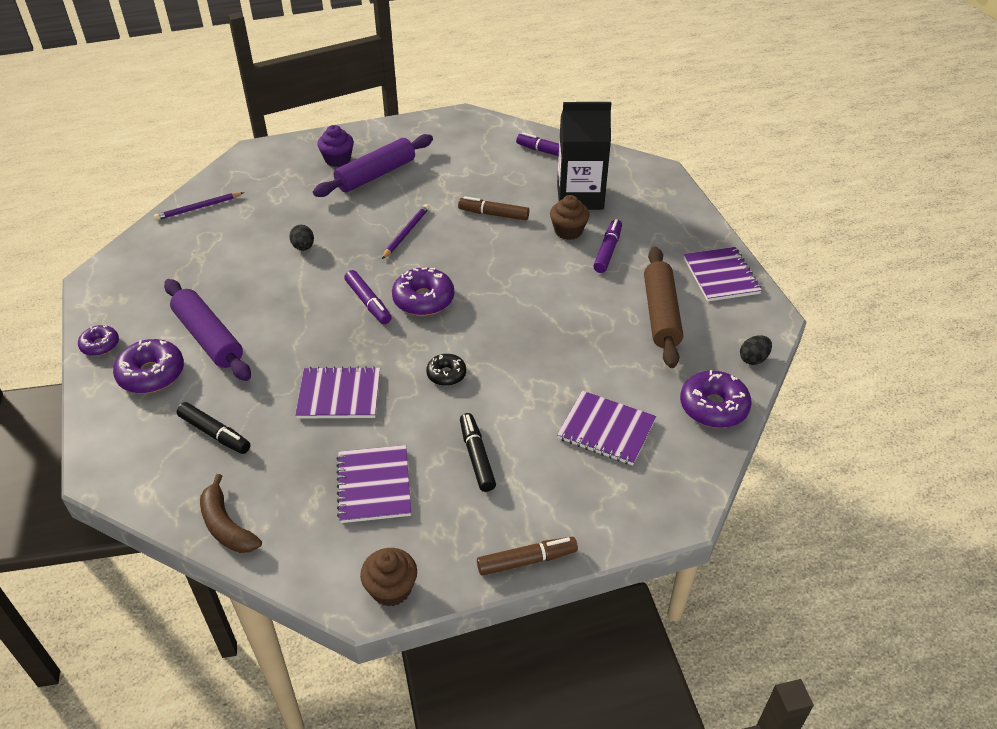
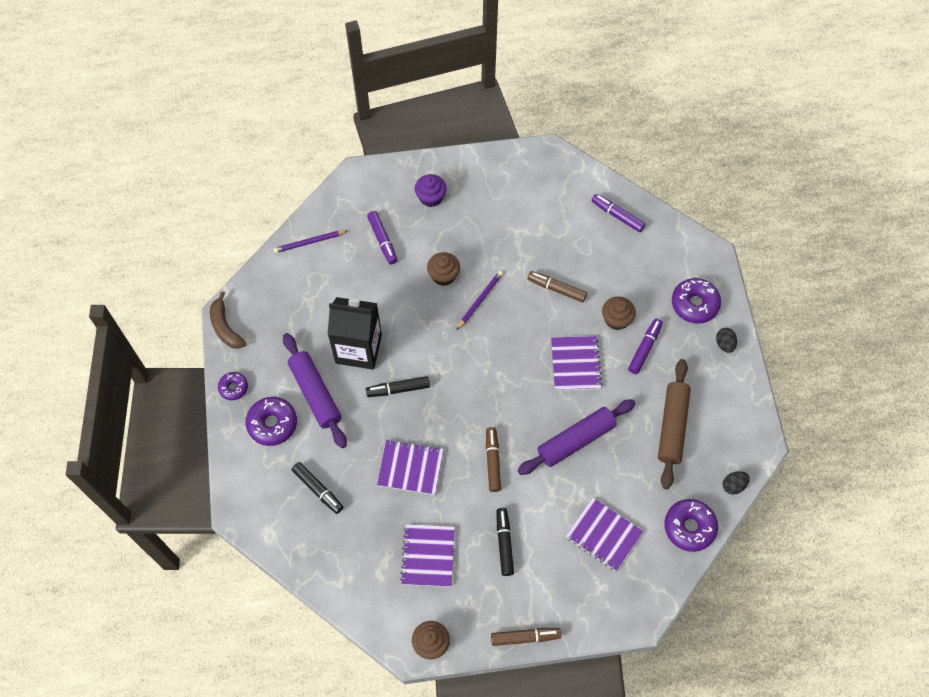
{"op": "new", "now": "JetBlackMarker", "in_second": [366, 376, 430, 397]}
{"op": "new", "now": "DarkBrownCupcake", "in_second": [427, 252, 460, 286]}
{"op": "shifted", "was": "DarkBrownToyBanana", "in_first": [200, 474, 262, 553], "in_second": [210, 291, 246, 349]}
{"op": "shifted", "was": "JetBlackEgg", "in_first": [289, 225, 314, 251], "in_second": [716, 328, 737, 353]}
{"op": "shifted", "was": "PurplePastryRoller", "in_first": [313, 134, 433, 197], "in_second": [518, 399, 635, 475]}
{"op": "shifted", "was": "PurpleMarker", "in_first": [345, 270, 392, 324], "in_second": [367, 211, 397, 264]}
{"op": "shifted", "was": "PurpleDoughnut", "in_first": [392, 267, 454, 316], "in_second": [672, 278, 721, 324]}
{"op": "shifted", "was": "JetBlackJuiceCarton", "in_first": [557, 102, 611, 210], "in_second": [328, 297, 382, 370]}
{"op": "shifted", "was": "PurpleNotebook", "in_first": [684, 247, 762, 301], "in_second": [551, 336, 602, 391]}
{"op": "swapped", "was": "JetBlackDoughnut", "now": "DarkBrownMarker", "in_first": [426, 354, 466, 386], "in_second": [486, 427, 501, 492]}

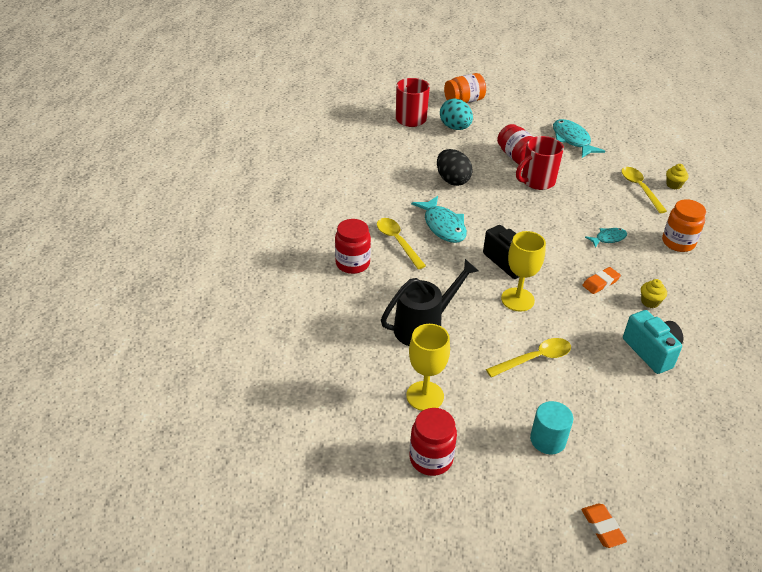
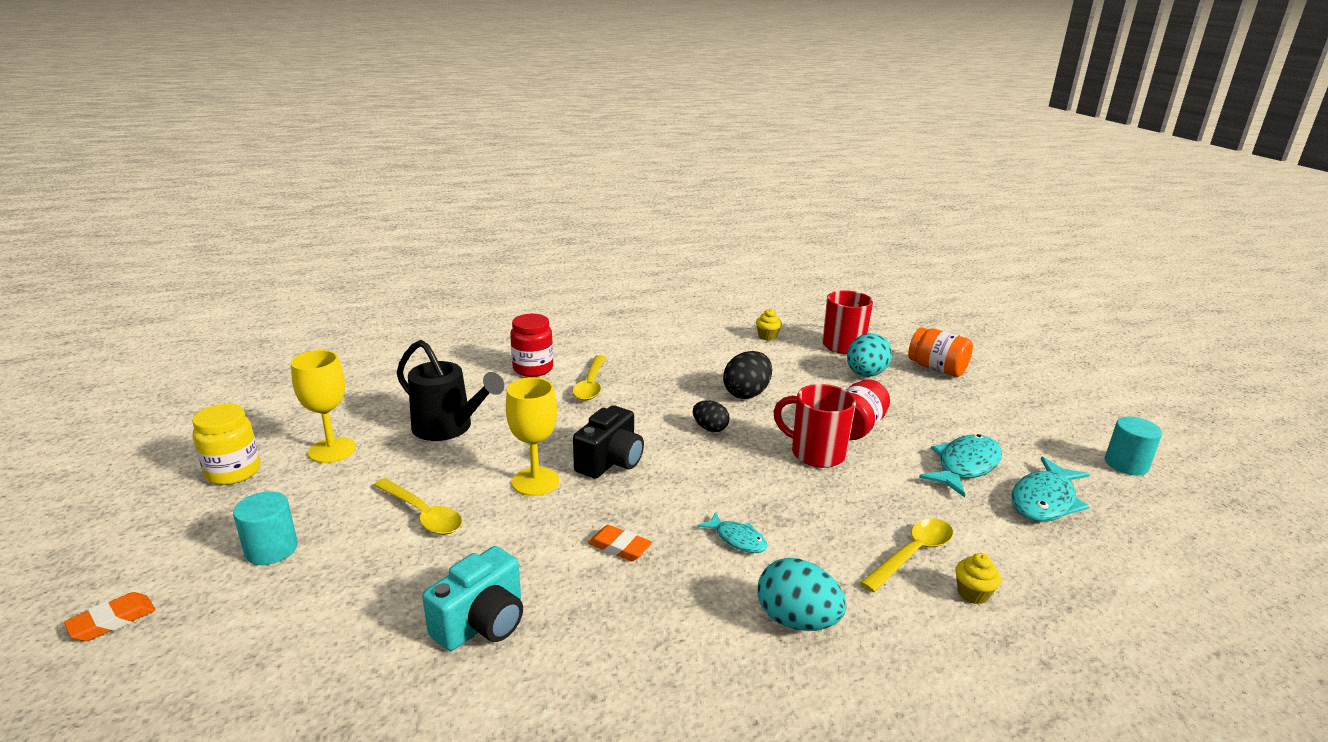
{"op": "new", "now": "JetBlackEgg", "in_second": [693, 400, 730, 432]}
{"op": "new", "now": "TurquoiseCylinder", "in_second": [1105, 417, 1162, 475]}
{"op": "shifted", "was": "TurquoiseToyFish", "in_first": [411, 196, 467, 243], "in_second": [1012, 457, 1090, 522]}
{"op": "shifted", "was": "BrightYellowCupcake", "in_first": [641, 279, 667, 308], "in_second": [756, 309, 782, 341]}
{"op": "swapped", "was": "OrangeColouredPreserveJar", "now": "TurquoiseEgg", "in_first": [662, 199, 706, 252], "in_second": [758, 558, 847, 631]}
{"op": "repainted", "was": "CrimsonPreserveJar", "now": "BrightYellowPreserveJar", "in_first": [409, 408, 457, 476], "in_second": [192, 404, 260, 485]}
{"op": "rotated", "was": "BrightYellowSpoon", "in_first": [377, 218, 426, 269], "in_second": [572, 355, 606, 400], "clockwise": 150}

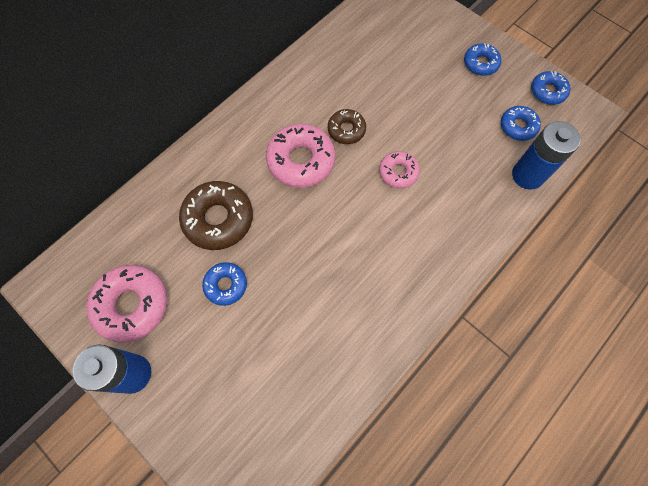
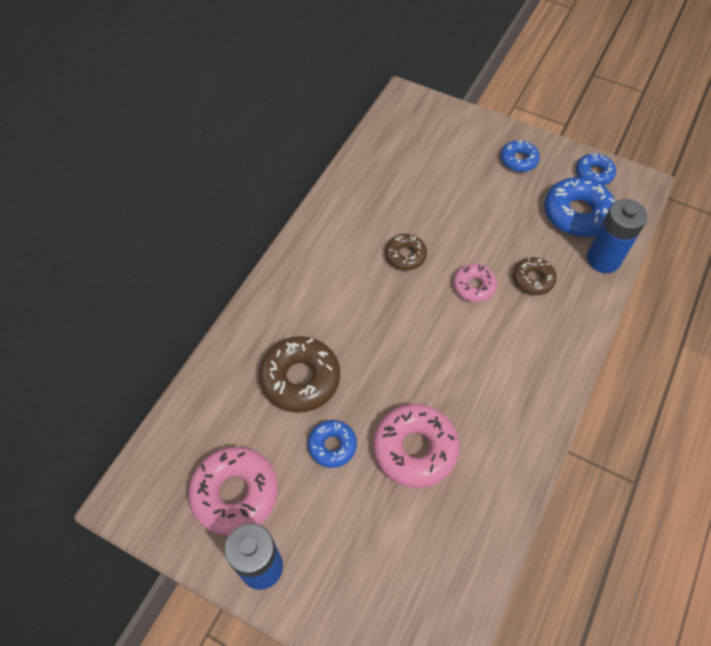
{"op": "new", "now": "DarkBrownDoughnut", "in_second": [513, 257, 557, 295]}
{"op": "shifted", "was": "RosePinkDoughnut", "in_first": [266, 124, 335, 188], "in_second": [373, 404, 459, 488]}
{"op": "scaled", "was": "RoyalBlueDoughnut", "in_first": [501, 106, 541, 141], "in_second": [544, 177, 616, 237], "ratio": 1.73}

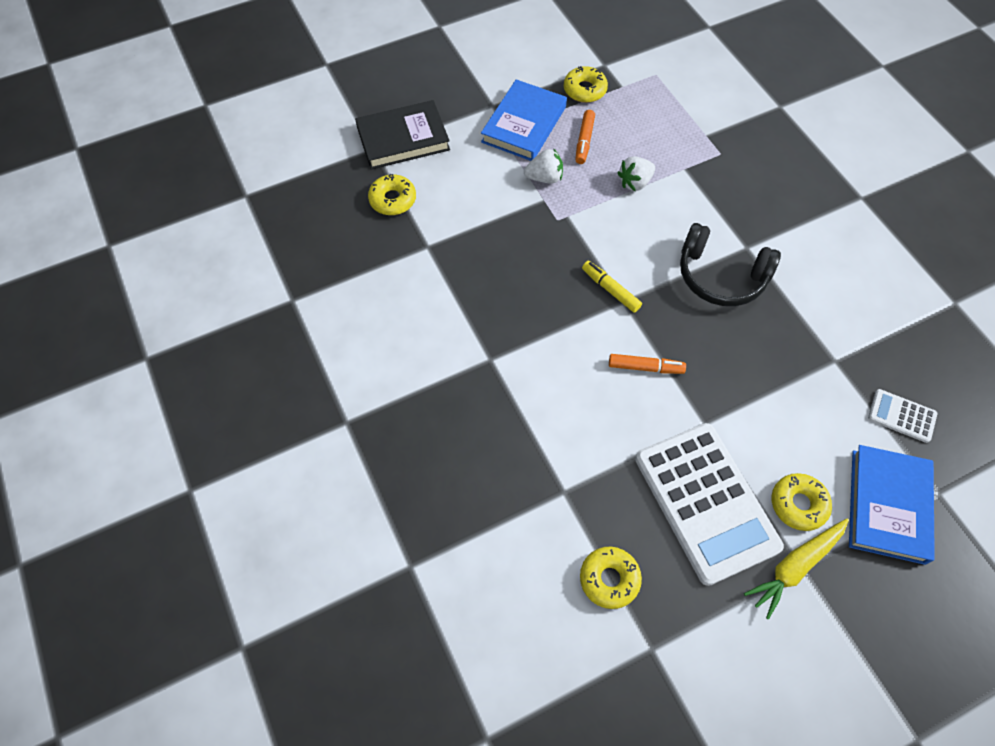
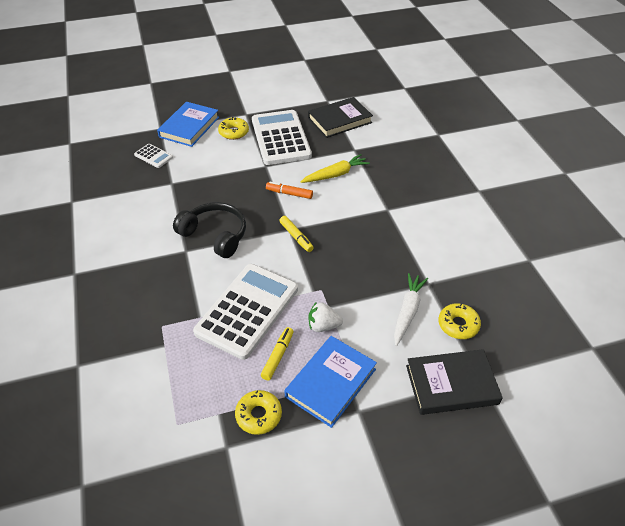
{"op": "new", "now": "PureWhiteCarrot", "in_second": [394, 273, 428, 346]}
{"op": "shifted", "was": "BrightYellowCarrot", "in_first": [744, 518, 849, 620], "in_second": [301, 154, 370, 183]}
{"op": "swapped", "was": "BrightYellowDoughnut", "now": "JetBlackBook", "in_first": [580, 547, 642, 609], "in_second": [308, 97, 373, 138]}
{"op": "swapped", "was": "PureWhiteBerry", "now": "PureWhitePocketCalculator", "in_first": [617, 156, 655, 191], "in_second": [193, 264, 298, 360]}
{"op": "repainted", "was": "OrangeColouredMarker", "now": "BrightYellowMarker", "in_first": [575, 110, 595, 164], "in_second": [261, 327, 294, 381]}

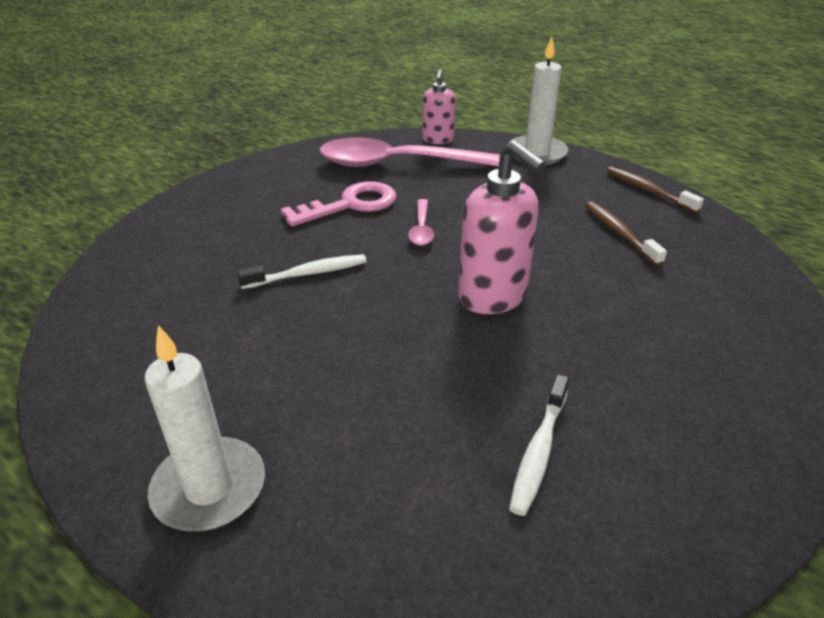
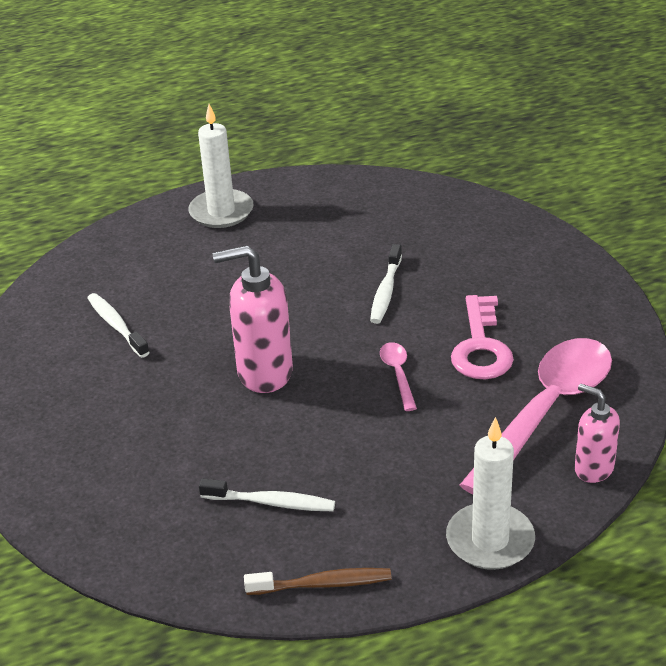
{"op": "repainted", "was": "DarkBrownToothbrush", "now": "PureWhiteToothbrush", "in_first": [585, 201, 667, 266], "in_second": [199, 478, 335, 511]}
{"op": "rotated", "was": "RosePinkSpoon", "in_first": [408, 199, 434, 246], "in_second": [380, 342, 417, 411], "clockwise": 45}

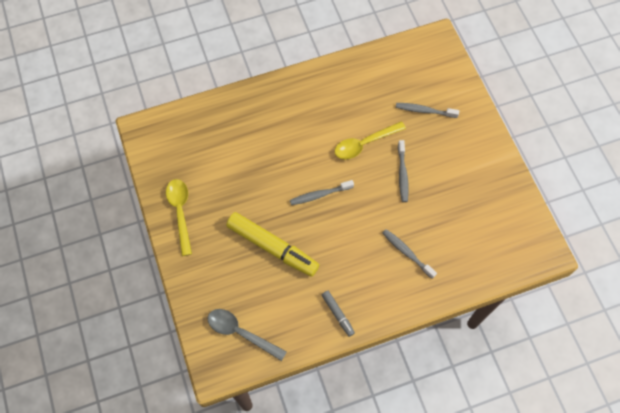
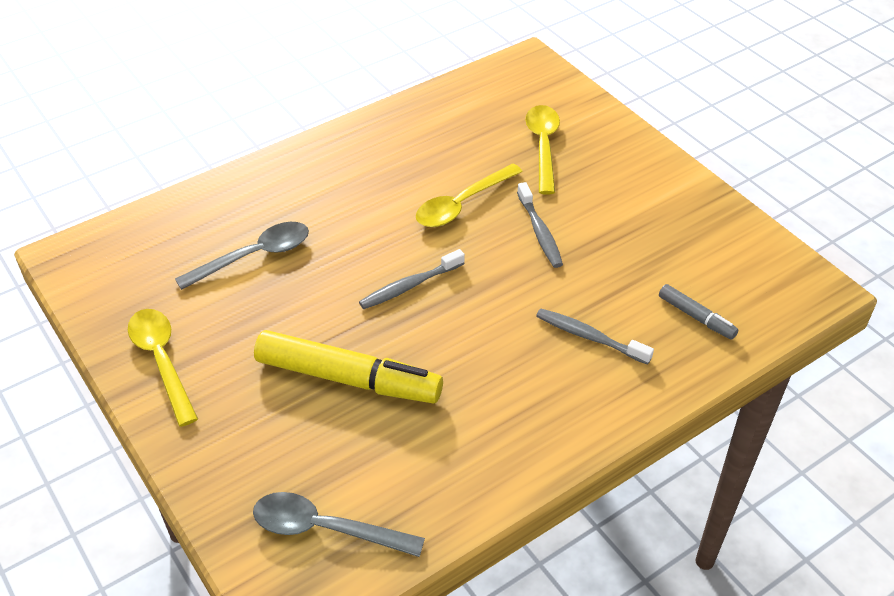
{"op": "new", "now": "GraySpoon", "in_second": [175, 222, 309, 290]}
{"op": "shifted", "was": "GrayMarker", "in_first": [322, 291, 355, 337], "in_second": [659, 284, 739, 340]}
{"op": "swapped", "was": "GrayToothbrush", "now": "BrightYellowSpoon", "in_first": [396, 103, 459, 118], "in_second": [525, 105, 560, 195]}

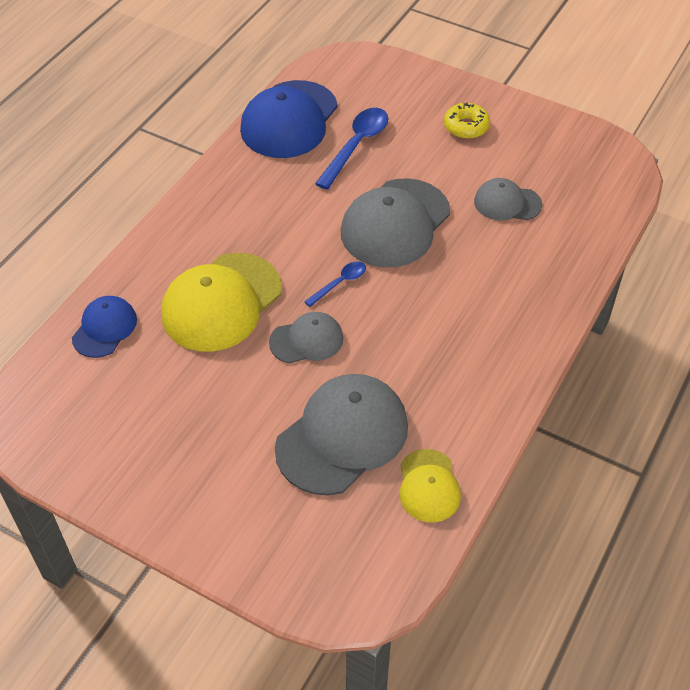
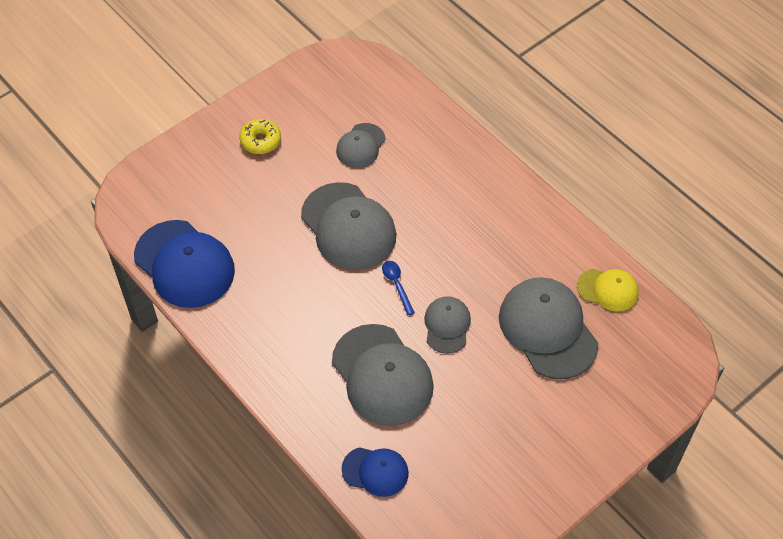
{"op": "gone", "was": "RoyalBlueSpoon", "in_first": [315, 108, 388, 190]}
{"op": "repainted", "was": "BrightYellowCap", "now": "GrayCap", "in_first": [161, 253, 282, 352], "in_second": [332, 324, 434, 426]}
{"op": "rotated", "was": "RoyalBlueCap", "in_first": [72, 296, 137, 358], "in_second": [341, 447, 409, 497], "clockwise": 150}

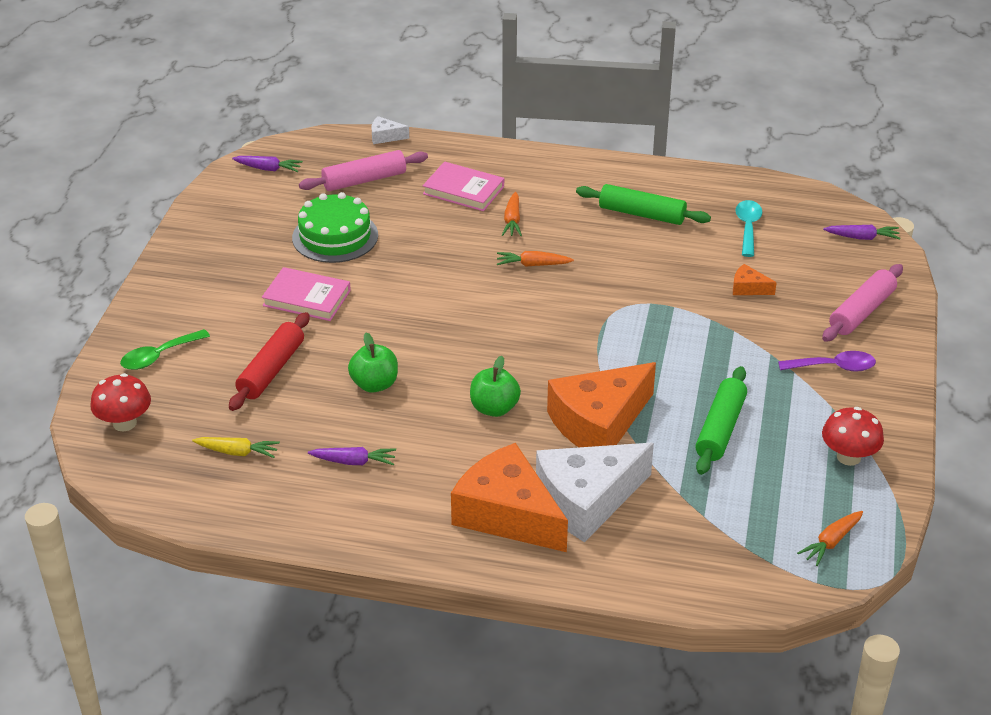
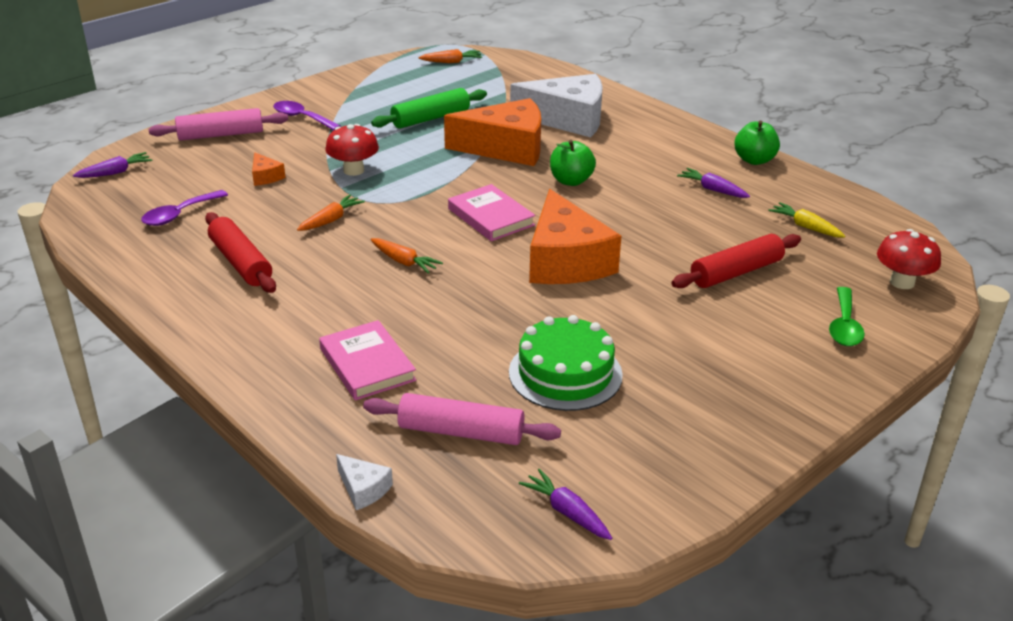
{"op": "shifted", "was": "RosePinkBook", "in_first": [262, 267, 351, 321], "in_second": [448, 184, 535, 241]}
{"op": "shifted", "was": "EmeraldAppleFruit", "in_first": [348, 332, 398, 393], "in_second": [734, 121, 780, 165]}
{"op": "shifted", "was": "OrangeColouredCheese", "in_first": [451, 443, 568, 552], "in_second": [529, 189, 621, 284]}
{"op": "shifted", "was": "OrangeColouredCarrot", "in_first": [502, 192, 522, 236], "in_second": [297, 194, 365, 231]}
{"op": "shifted", "was": "CrimsonToadstool", "in_first": [822, 407, 884, 466], "in_second": [325, 124, 379, 176]}
{"op": "repainted", "was": "EmeraldPastryRoller", "now": "CrimsonPastryRoller", "in_first": [576, 184, 711, 225], "in_second": [205, 212, 276, 293]}
{"op": "repainted", "was": "TurquoiseSpoon", "now": "PurpleSpoon", "in_first": [735, 200, 762, 257], "in_second": [141, 190, 228, 226]}
{"op": "rotated", "was": "EmeraldSpoon", "in_first": [120, 329, 210, 370], "in_second": [829, 287, 865, 346], "clockwise": 105}
{"op": "rotated", "was": "PurpleCarrot", "in_first": [823, 225, 900, 240], "in_second": [73, 152, 152, 178], "clockwise": 105}

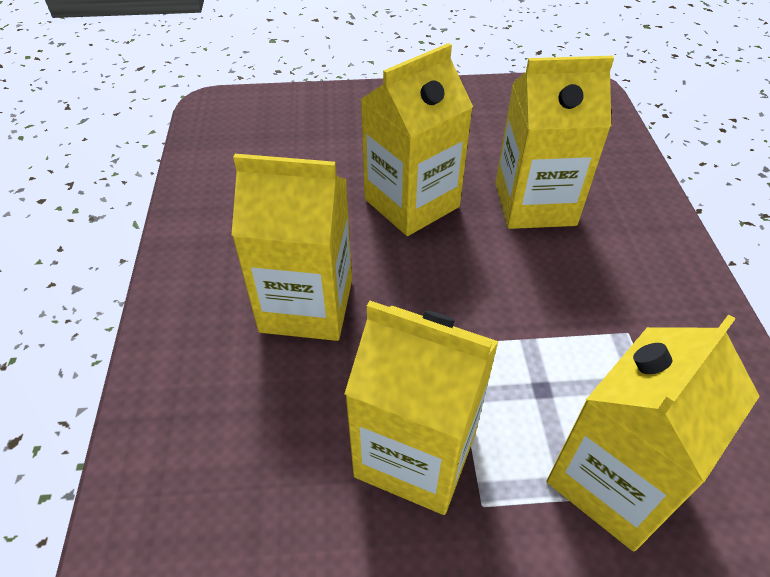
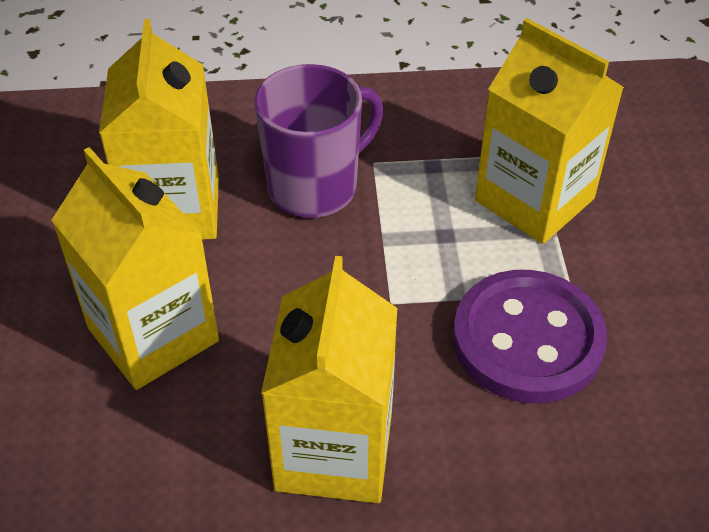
{"op": "new", "now": "PurpleMug", "in_second": [254, 64, 383, 218]}
{"op": "swapped", "was": "BrightYellowJuiceCarton", "now": "PurpleButton", "in_first": [344, 301, 499, 515], "in_second": [453, 270, 607, 403]}

